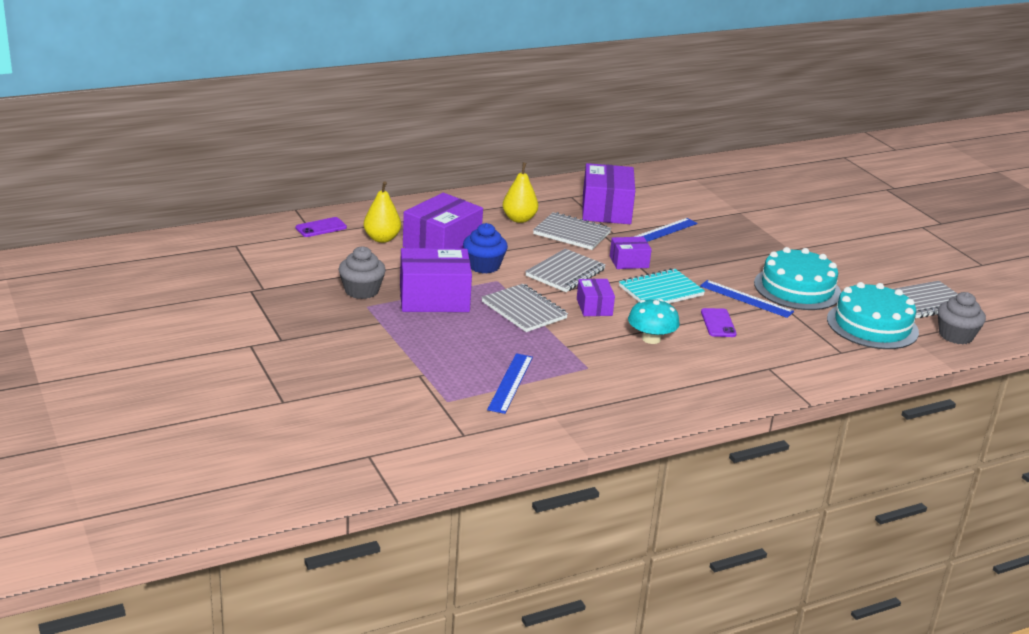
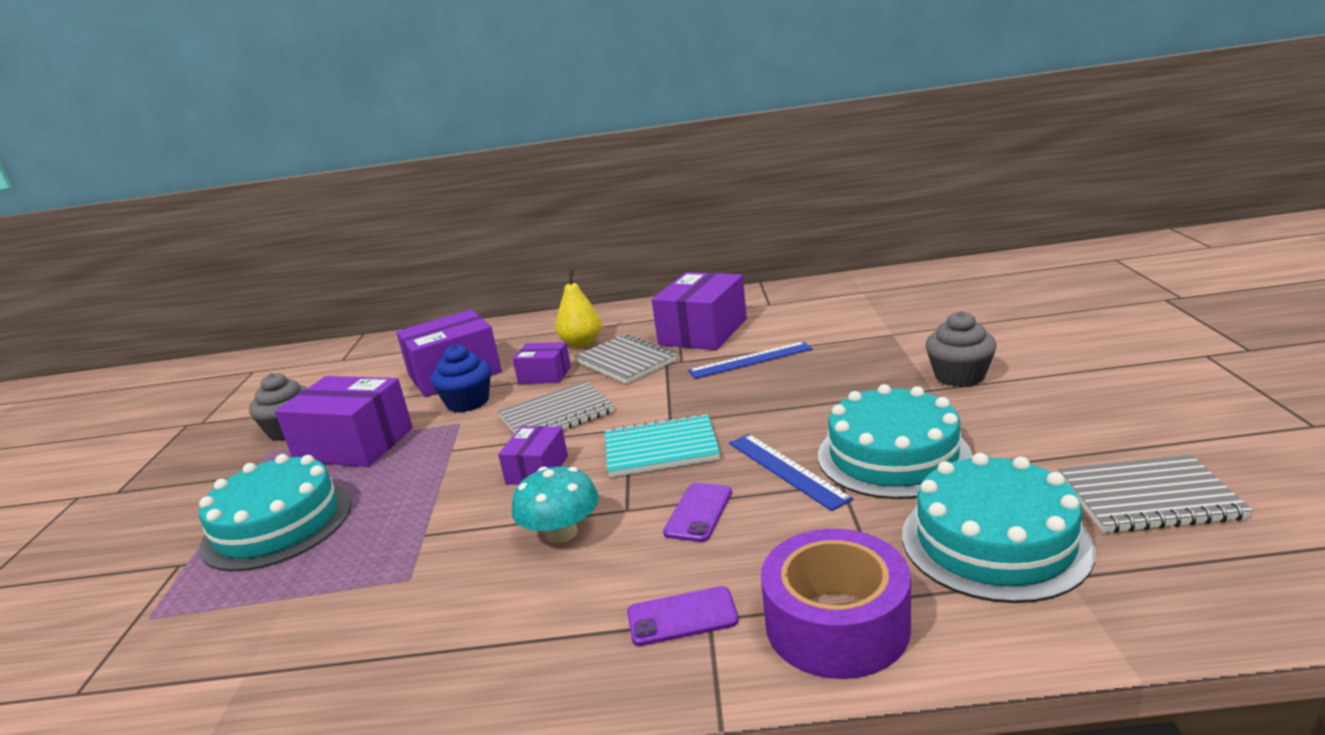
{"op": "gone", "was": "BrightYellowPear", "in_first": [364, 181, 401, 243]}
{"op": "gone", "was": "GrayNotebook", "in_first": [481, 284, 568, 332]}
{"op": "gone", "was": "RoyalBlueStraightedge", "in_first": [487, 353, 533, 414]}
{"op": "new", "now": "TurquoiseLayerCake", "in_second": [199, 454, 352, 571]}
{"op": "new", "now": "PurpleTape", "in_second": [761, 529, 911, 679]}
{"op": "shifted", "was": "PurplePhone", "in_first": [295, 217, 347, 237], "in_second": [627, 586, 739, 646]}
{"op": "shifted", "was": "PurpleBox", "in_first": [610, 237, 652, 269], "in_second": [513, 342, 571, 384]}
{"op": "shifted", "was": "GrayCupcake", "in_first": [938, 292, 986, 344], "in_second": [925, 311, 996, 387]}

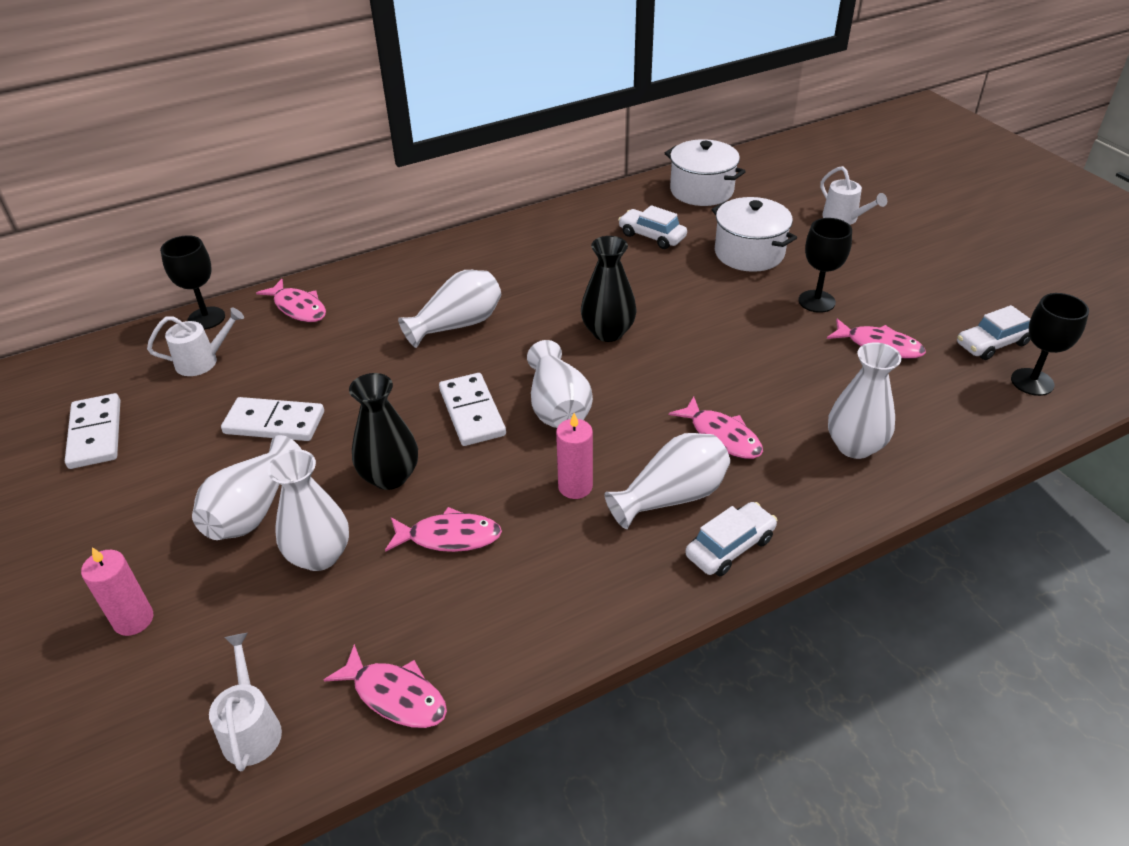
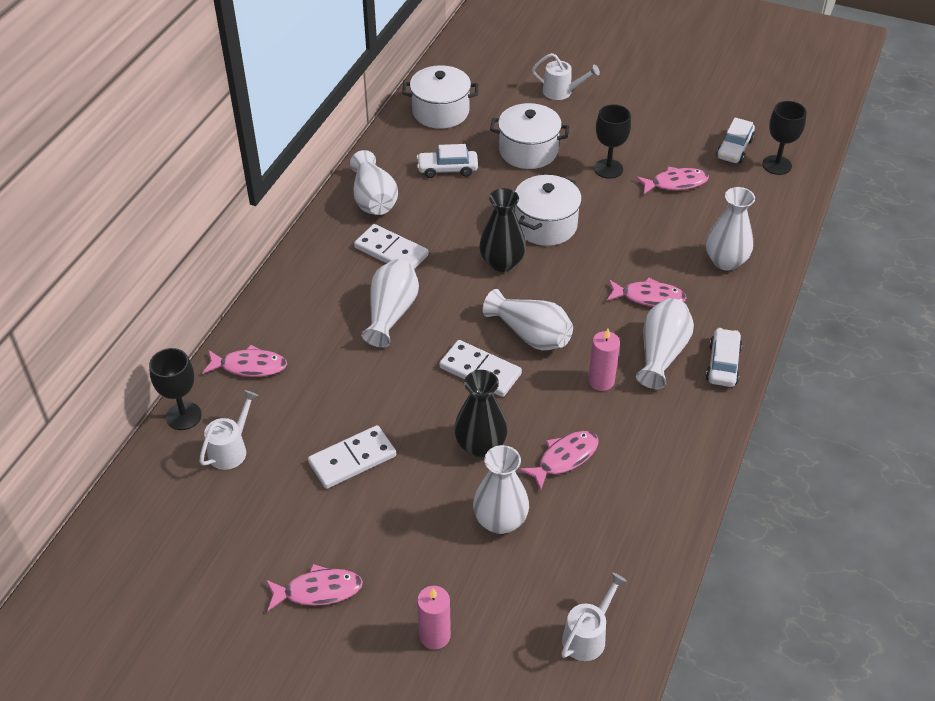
{"op": "new", "now": "PureWhitePot", "in_second": [515, 175, 582, 246]}
{"op": "shifted", "was": "PureWhiteDominoPiece", "in_first": [65, 393, 120, 469], "in_second": [354, 224, 429, 269]}
{"op": "shifted", "was": "PureWhiteTallVase", "in_first": [192, 435, 302, 540], "in_second": [350, 150, 398, 215]}
{"op": "shifted", "was": "RosePinkToyFish", "in_first": [324, 644, 447, 728], "in_second": [266, 564, 363, 612]}
{"op": "rotated", "was": "PureWhiteWateringPot", "in_first": [209, 633, 282, 772], "in_second": [561, 573, 627, 661], "clockwise": 90}

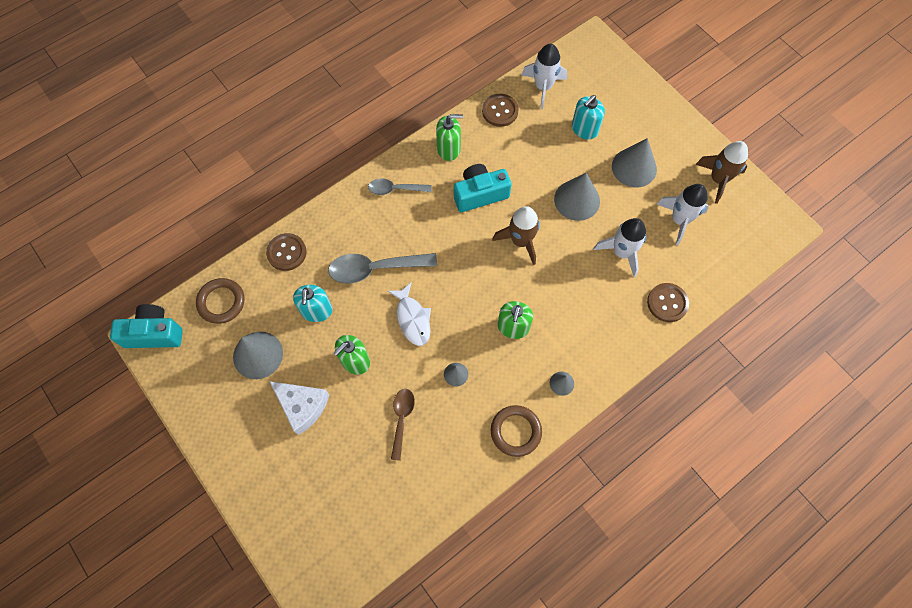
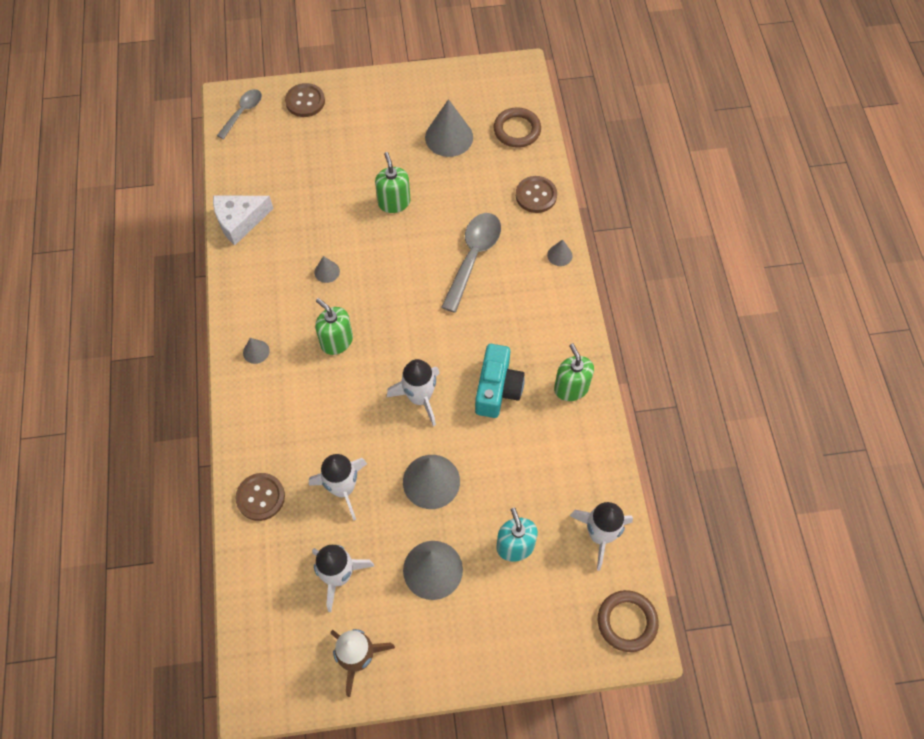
{"op": "gone", "was": "TurquoisePhotoCamera", "in_first": [110, 304, 183, 348]}
{"op": "gone", "was": "TurquoiseSoapDispenser", "in_first": [293, 285, 333, 322]}
{"op": "gone", "was": "PureWhiteToyFish", "in_first": [388, 282, 431, 346]}
{"op": "gone", "was": "DarkBrownSpoon", "in_first": [391, 389, 415, 461]}
{"op": "new", "now": "GraySolidCone", "in_second": [547, 239, 573, 266]}
{"op": "shifted", "was": "PureWhiteCheese", "in_first": [269, 381, 329, 435], "in_second": [213, 195, 274, 245]}
{"op": "shifted", "was": "GraySpoon", "in_first": [368, 178, 432, 195], "in_second": [217, 89, 262, 139]}
{"op": "shifted", "was": "DarkBrownButton", "in_first": [482, 94, 519, 127], "in_second": [285, 83, 325, 117]}
{"op": "shifted", "was": "DarkBrownTorus", "in_first": [491, 405, 542, 457], "in_second": [598, 590, 659, 652]}
{"op": "repainted", "was": "DarkBrownToyRocket", "now": "PureWhiteToyRocket", "in_first": [492, 206, 540, 265], "in_second": [387, 359, 440, 426]}
{"op": "rotated", "was": "EmeraldSoapDispenser", "in_first": [436, 114, 463, 161], "in_second": [554, 343, 594, 401], "clockwise": 135}

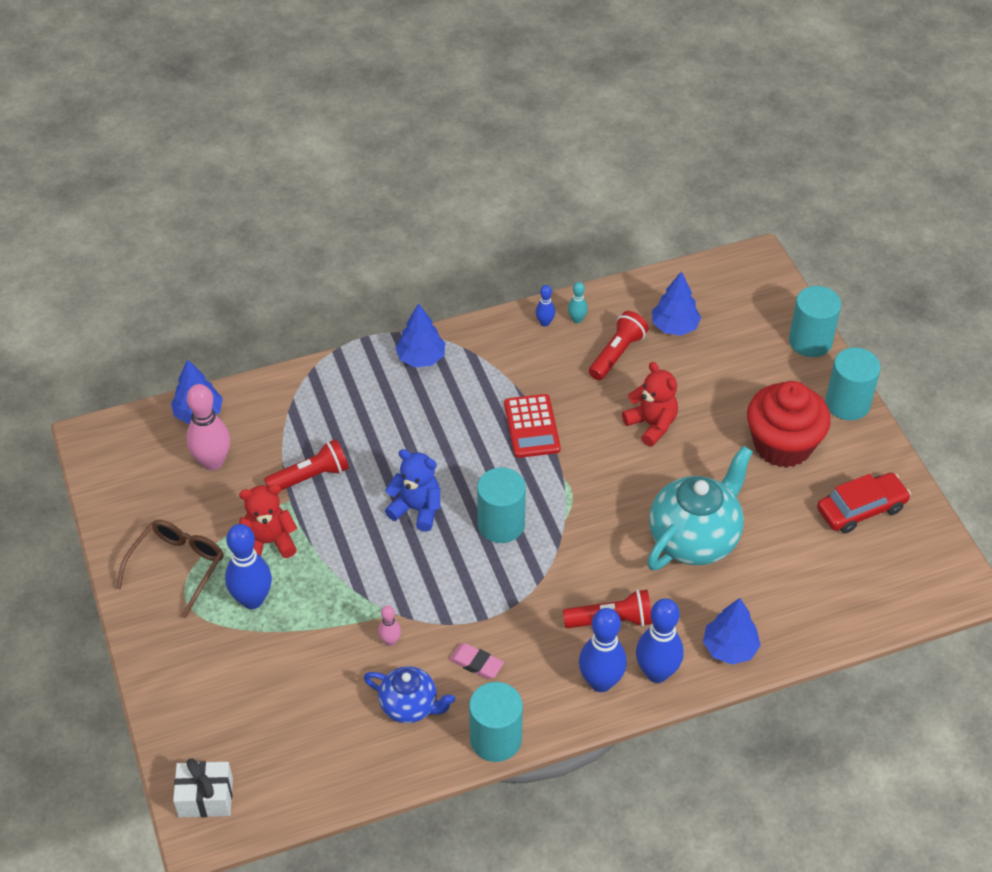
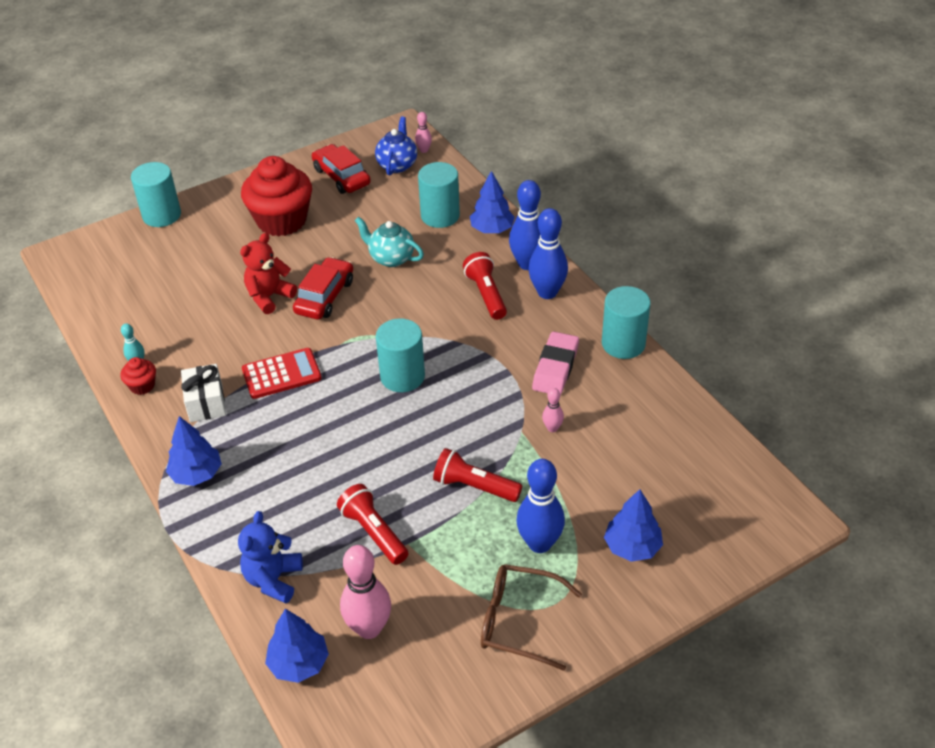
{"op": "gone", "was": "CrimsonTeddy", "in_first": [239, 485, 297, 558]}
{"op": "new", "now": "CrimsonToyCar", "in_second": [293, 257, 353, 320]}
{"op": "new", "now": "RosePinkBowlingPin", "in_second": [415, 112, 432, 153]}
{"op": "shifted", "was": "PureWhitePresent", "in_first": [173, 758, 233, 818], "in_second": [181, 364, 226, 422]}
{"op": "shifted", "was": "RoyalBlueTeaPot", "in_first": [364, 666, 455, 723], "in_second": [375, 116, 417, 176]}
{"op": "shifted", "was": "RoyalBlueTeddy", "in_first": [385, 449, 440, 532], "in_second": [238, 511, 303, 603]}
{"op": "shifted", "was": "CrimsonPocketTorch", "in_first": [589, 311, 649, 380], "in_second": [433, 448, 522, 502]}
{"op": "shifted", "was": "RoyalBlueToyTree", "in_first": [652, 271, 701, 336], "in_second": [604, 489, 663, 562]}
{"op": "shifted", "was": "TurquoiseCylinder", "in_first": [825, 348, 881, 420], "in_second": [418, 162, 460, 228]}
{"op": "swapped", "was": "RoyalBlueBowlingPin", "now": "CrimsonCupcake", "in_first": [536, 285, 555, 327], "in_second": [121, 357, 156, 395]}
{"op": "scaled", "was": "RosePinkEraser", "in_first": [449, 643, 504, 679], "in_second": [532, 332, 579, 395], "ratio": 1.57}
{"op": "scaled", "was": "TurquoiseTeaPot", "in_first": [647, 446, 753, 570], "in_second": [355, 217, 424, 267], "ratio": 0.58}

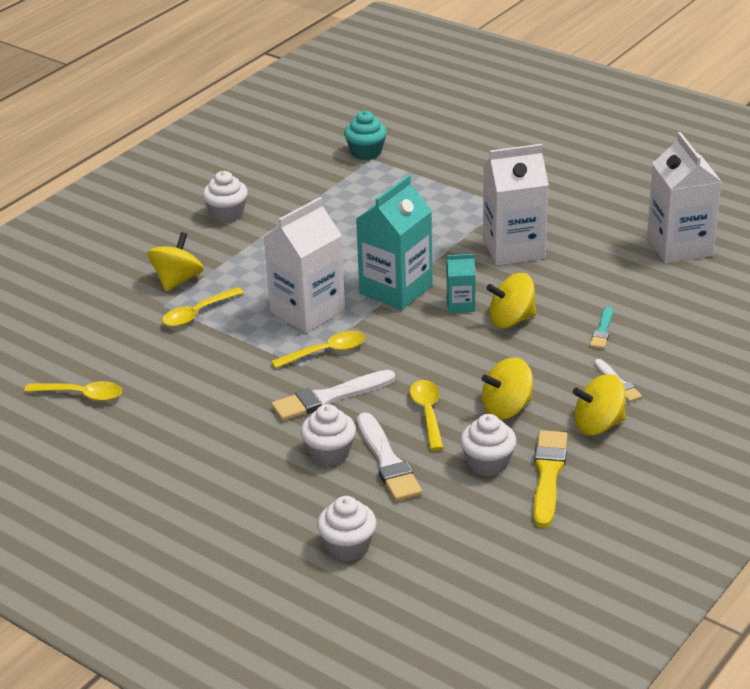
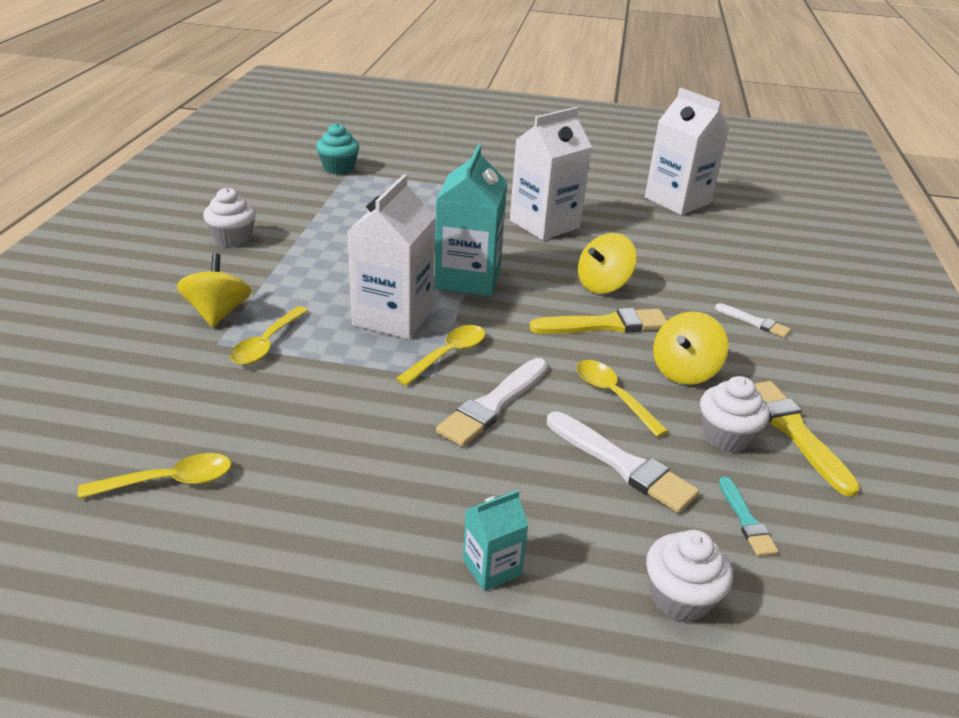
{"op": "gone", "was": "PureWhiteCupcake", "in_first": [300, 404, 356, 466]}
{"op": "gone", "was": "BrightYellowSpinningTop", "in_first": [573, 374, 626, 435]}
{"op": "new", "now": "BrightYellowPaintbrush", "in_second": [529, 308, 667, 334]}
{"op": "shifted", "was": "TurquoiseJuiceCarton", "in_first": [446, 254, 476, 313], "in_second": [463, 490, 529, 591]}
{"op": "shifted", "was": "TurquoisePaintbrush", "in_first": [590, 306, 613, 349], "in_second": [719, 477, 778, 556]}

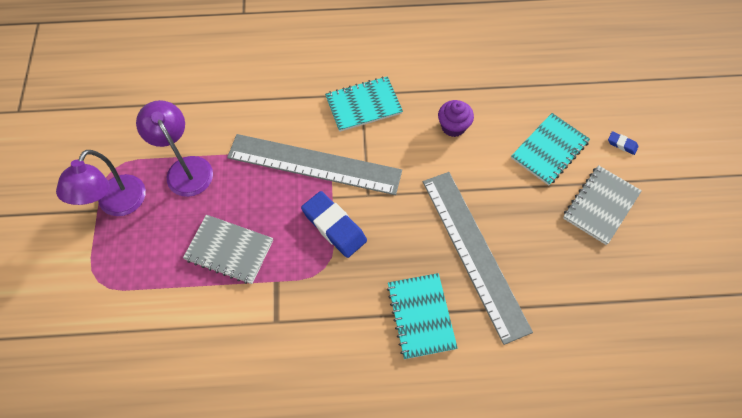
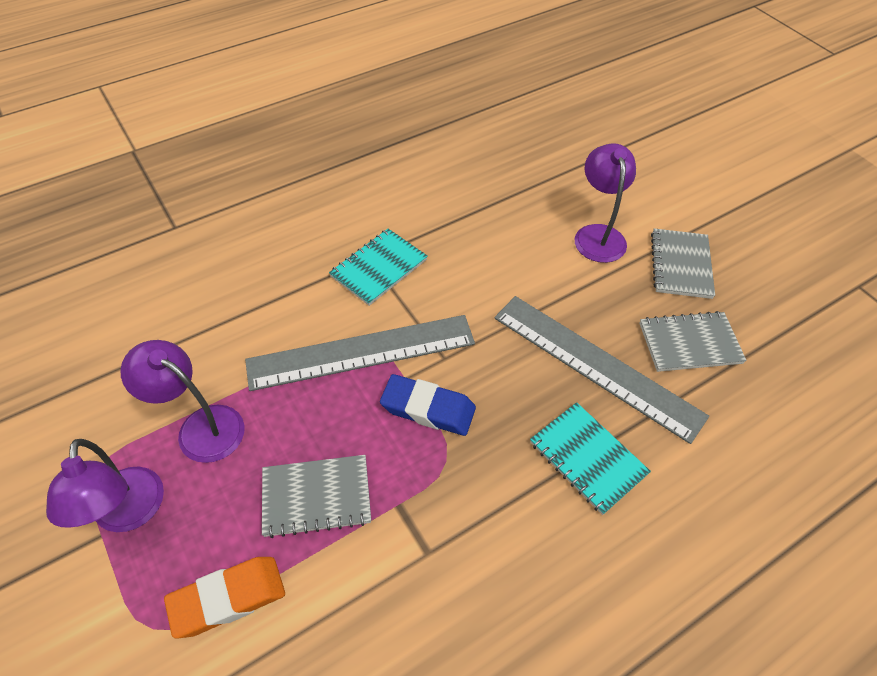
{"op": "gone", "was": "PurpleCupcake", "in_first": [438, 100, 474, 137]}
{"op": "gone", "was": "RoyalBlueEraser", "in_first": [608, 131, 638, 155]}
{"op": "new", "now": "OrangeColouredEraser", "in_second": [164, 557, 285, 639]}
{"op": "new", "now": "GrayNotebook", "in_second": [639, 311, 747, 372]}
{"op": "swapped", "was": "TurquoiseNotebook", "now": "PurpleDeskLamp", "in_first": [511, 113, 590, 186], "in_second": [575, 143, 636, 263]}

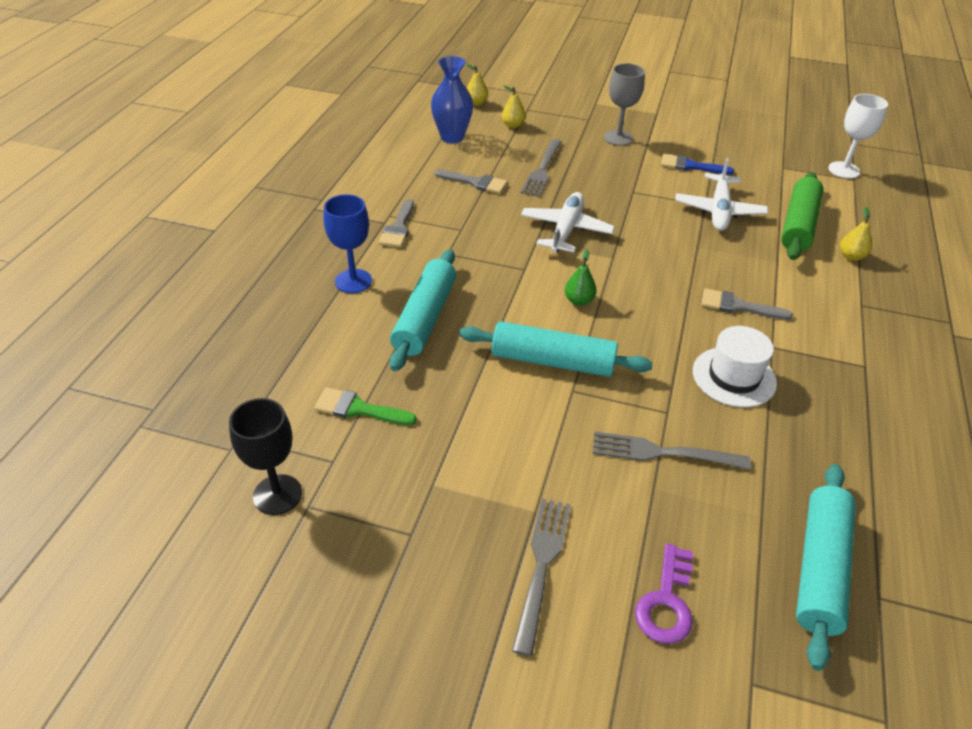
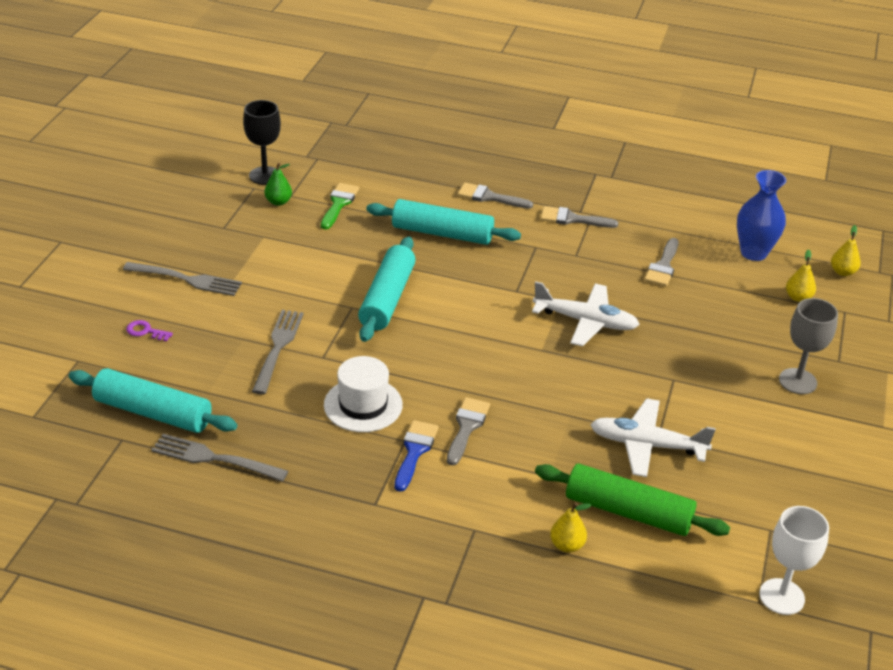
{"op": "shifted", "was": "GrayDinnerFork", "in_first": [521, 139, 562, 197], "in_second": [151, 434, 288, 482]}
{"op": "shifted", "was": "EmeraldPear", "in_first": [565, 249, 597, 306], "in_second": [264, 163, 292, 206]}
{"op": "shifted", "was": "RoyalBluePaintbrush", "in_first": [661, 154, 734, 175], "in_second": [395, 420, 439, 492]}
{"op": "swapped", "was": "RoyalBlueGoblet", "now": "GrayPaintbrush", "in_first": [324, 194, 372, 293], "in_second": [458, 183, 533, 209]}
{"op": "scaled", "was": "PurpleLatchkey", "in_first": [635, 544, 693, 644], "in_second": [126, 320, 173, 342], "ratio": 0.61}

